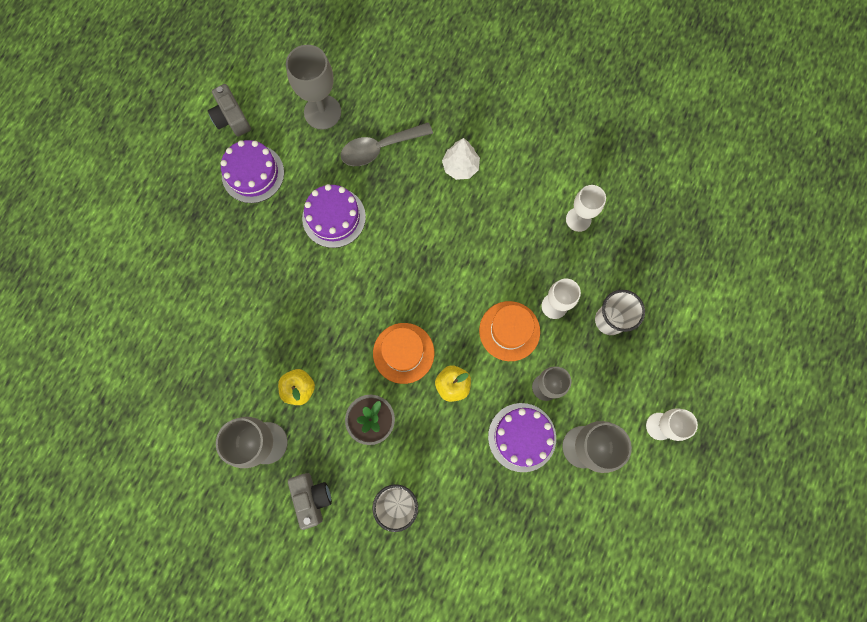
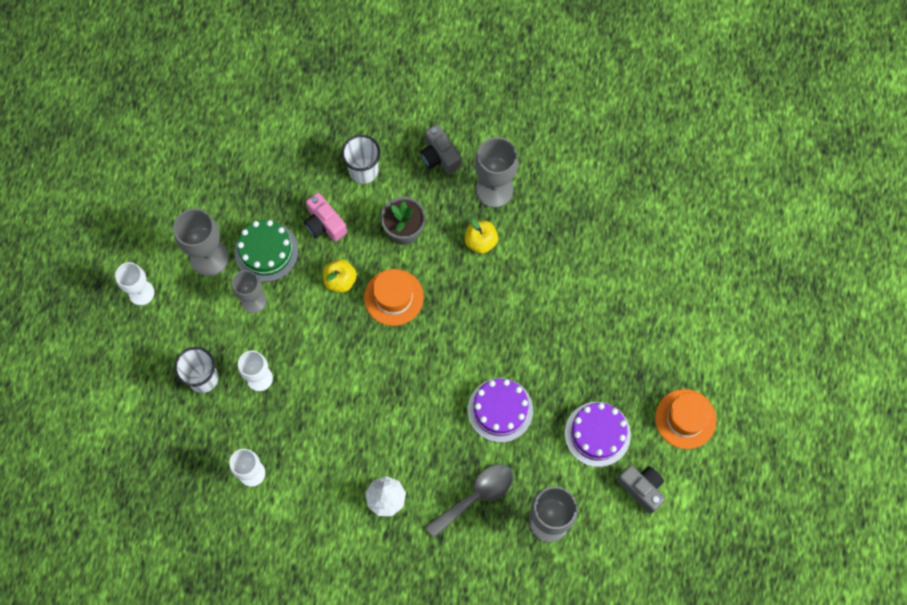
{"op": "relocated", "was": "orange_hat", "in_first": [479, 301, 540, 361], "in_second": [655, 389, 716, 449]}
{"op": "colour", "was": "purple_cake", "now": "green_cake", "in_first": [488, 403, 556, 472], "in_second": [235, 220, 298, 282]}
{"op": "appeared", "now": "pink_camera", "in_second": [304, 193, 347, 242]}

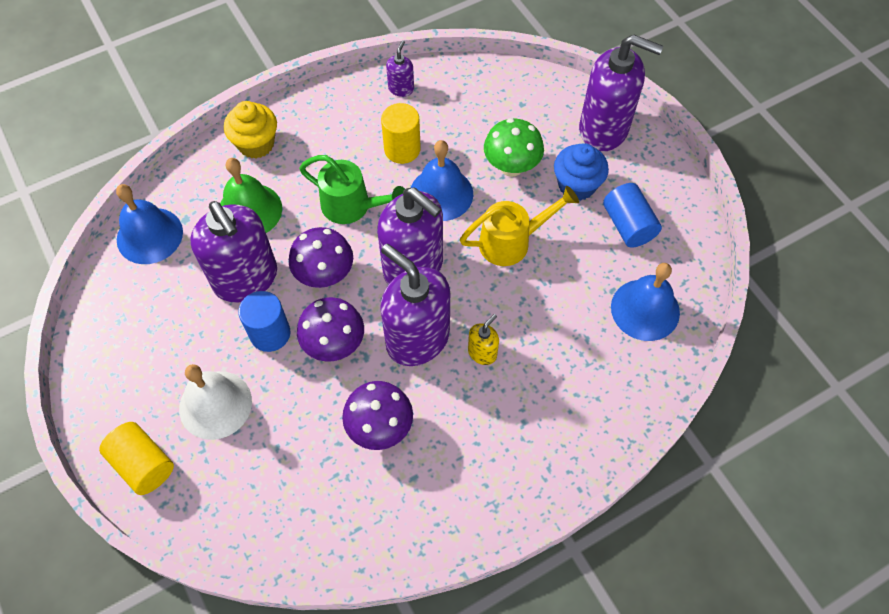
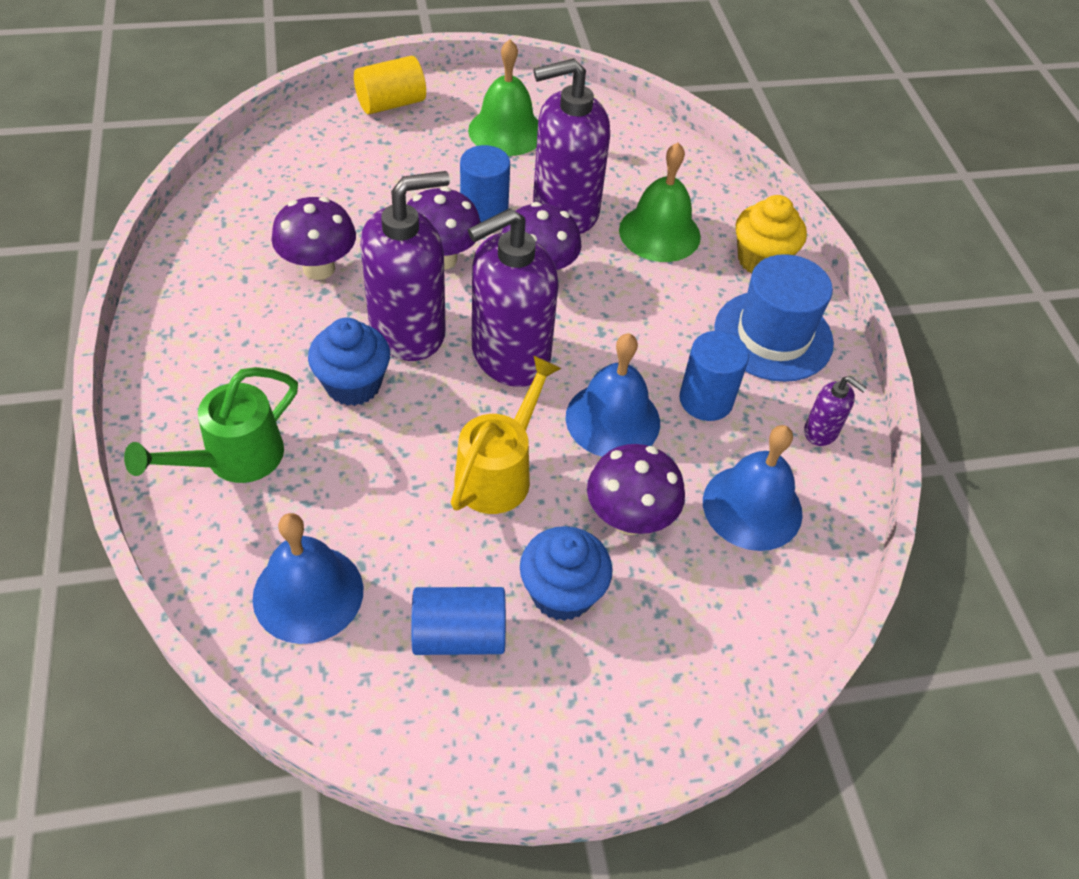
{"op": "relocated", "was": "blue_bell", "in_first": [116, 184, 183, 264], "in_second": [703, 425, 803, 551]}
{"op": "missing", "was": "white_bell", "in_first": [179, 364, 252, 440]}
{"op": "relocated", "was": "green_watering_can", "in_first": [299, 155, 405, 224], "in_second": [124, 367, 298, 483]}
{"op": "colour", "was": "yellow_cylinder", "now": "blue_cylinder", "in_first": [381, 103, 421, 164], "in_second": [679, 331, 749, 421]}
{"op": "spun", "was": "yellow_watering_can", "in_first": [460, 186, 579, 266], "in_second": [451, 355, 562, 514], "clockwise": -150}
{"op": "exchanged", "was": "yellow_soap_dispenser", "now": "blue_cupcake", "in_first": [468, 314, 499, 365], "in_second": [308, 318, 390, 406]}
{"op": "colour", "was": "green_mushroom", "now": "purple_mushroom", "in_first": [484, 118, 544, 177], "in_second": [587, 444, 685, 535]}
{"op": "missing", "was": "purple_soap_dispenser", "in_first": [579, 35, 663, 151]}
{"op": "appeared", "now": "green_bell", "in_second": [468, 39, 538, 156]}
{"op": "appeared", "now": "blue_hat", "in_second": [714, 254, 834, 382]}

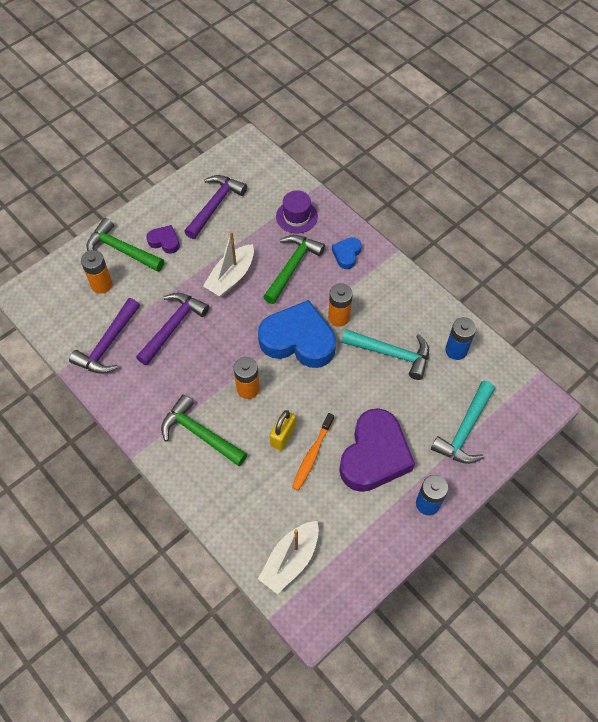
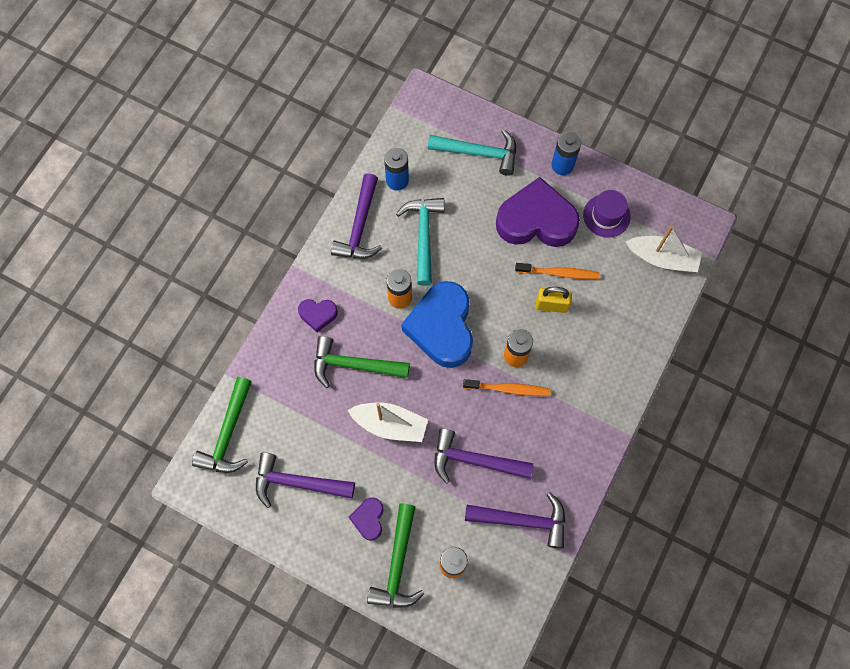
{"op": "relocated", "was": "green_hammer", "in_first": [161, 394, 247, 466], "in_second": [192, 377, 252, 473]}
{"op": "relocated", "was": "purple_hat", "in_first": [276, 190, 318, 234], "in_second": [583, 190, 631, 238]}
{"op": "colour", "was": "blue_heart", "now": "purple_heart", "in_first": [332, 237, 362, 269], "in_second": [298, 299, 338, 332]}
{"op": "appeared", "now": "purple_hammer", "in_second": [331, 173, 382, 259]}
{"op": "appeared", "now": "orange_toothbrush", "in_second": [463, 379, 551, 396]}

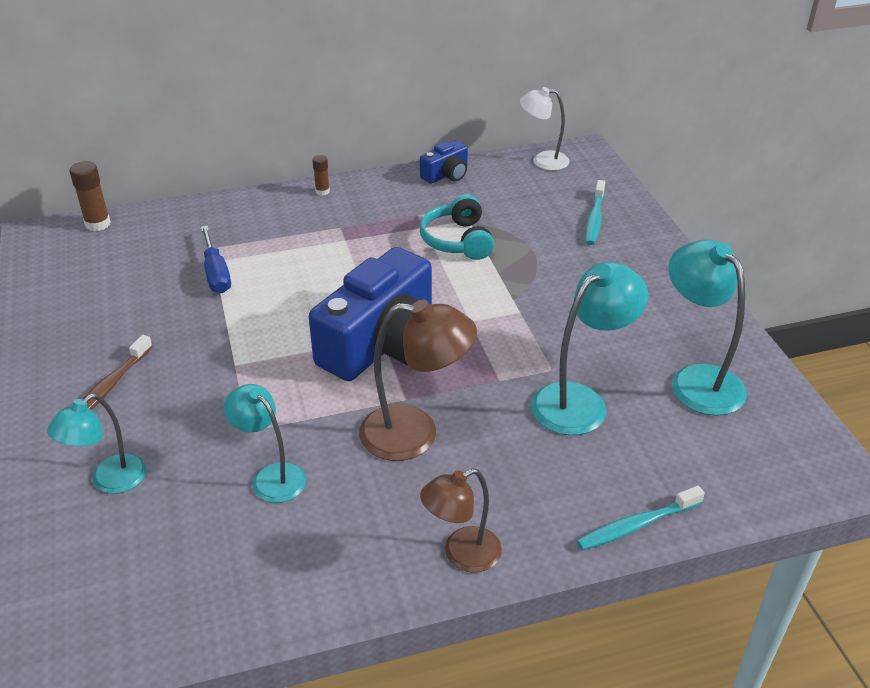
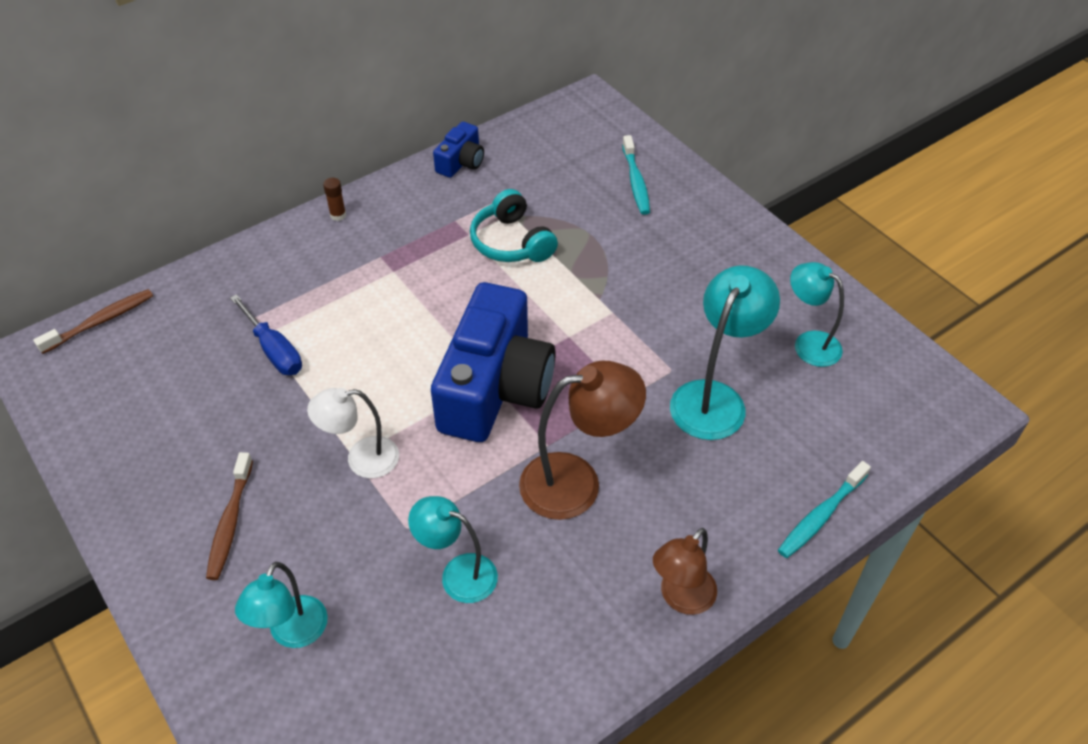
{"op": "exchanged", "was": "brown_glue_stick", "now": "brown_toothbrush", "in_first": [69, 161, 111, 231], "in_second": [33, 289, 153, 354]}
{"op": "relocated", "was": "white_lamp", "in_first": [520, 87, 569, 170], "in_second": [307, 388, 399, 478]}
{"op": "size", "was": "turquoise_lamp", "in_first": [669, 240, 747, 416], "in_second": [790, 262, 844, 367], "ratio": 0.66}

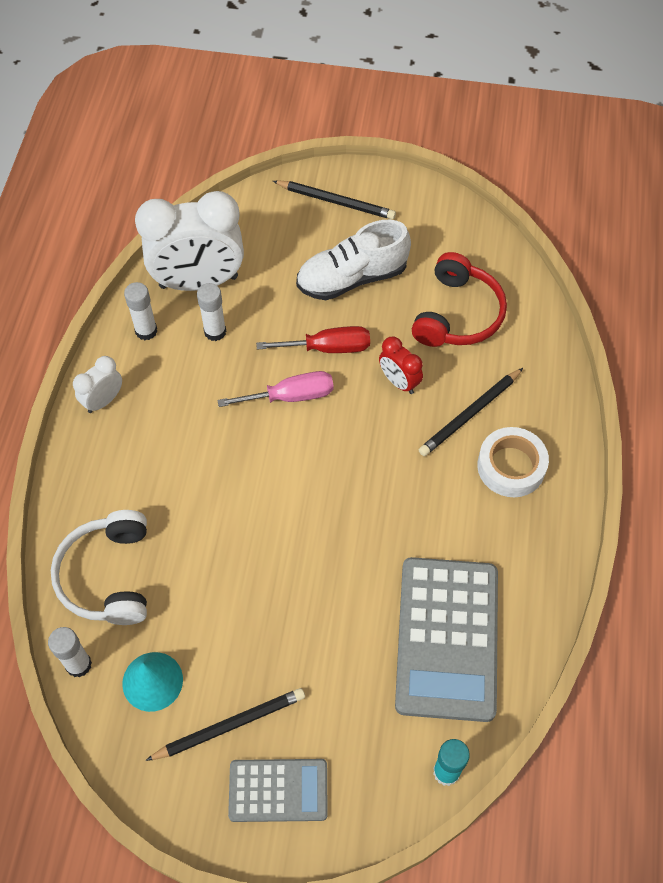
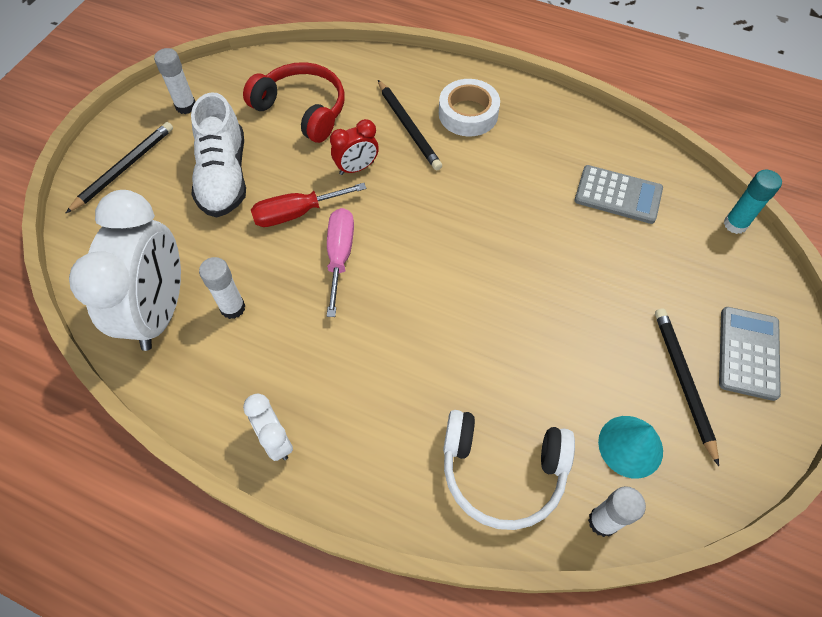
{"op": "relocated", "was": "white_glue_stick", "in_first": [124, 282, 157, 340], "in_second": [154, 48, 196, 114]}
{"op": "spun", "was": "red_screwdriver", "in_first": [256, 326, 370, 353], "in_second": [251, 183, 367, 227], "clockwise": -120}
{"op": "size", "was": "grey_calculator", "in_first": [395, 557, 498, 722], "in_second": [575, 165, 663, 224], "ratio": 0.57}

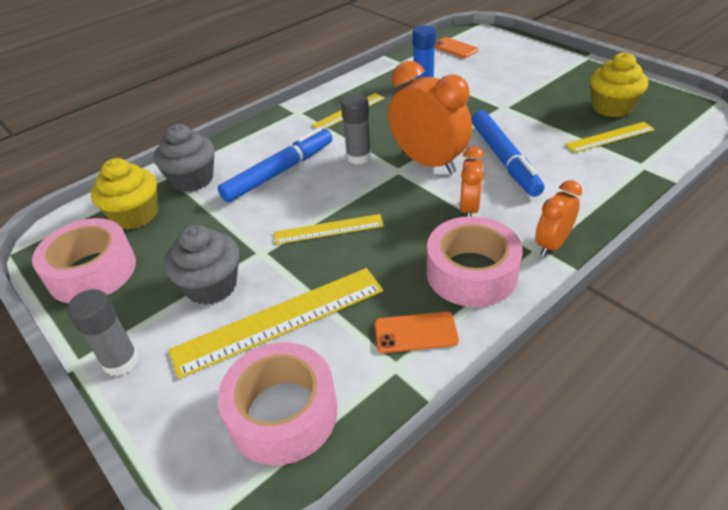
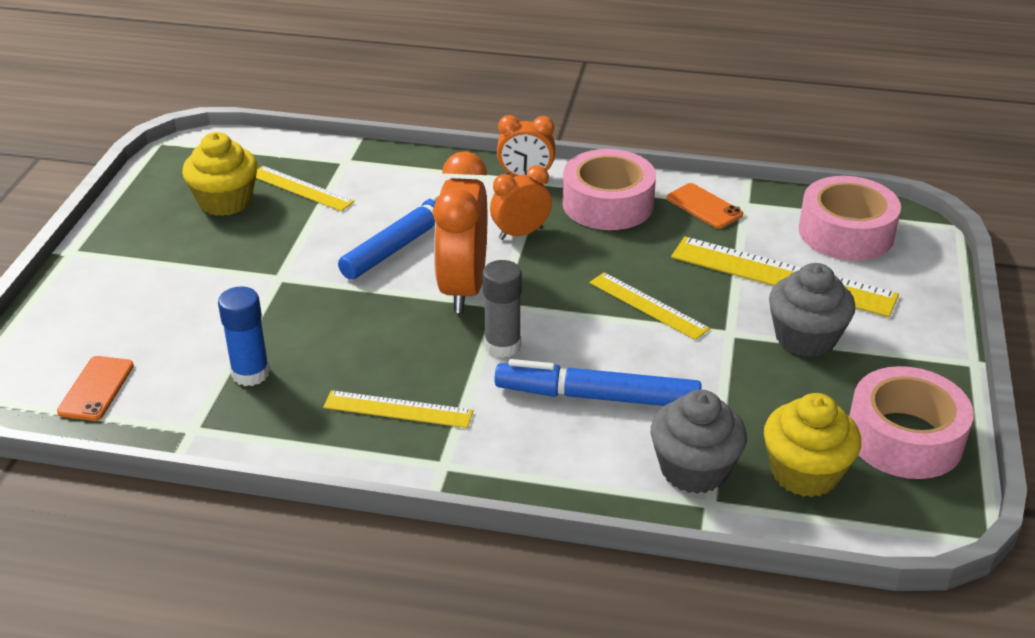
{"op": "missing", "was": "grey_glue_stick", "in_first": [67, 289, 139, 376]}

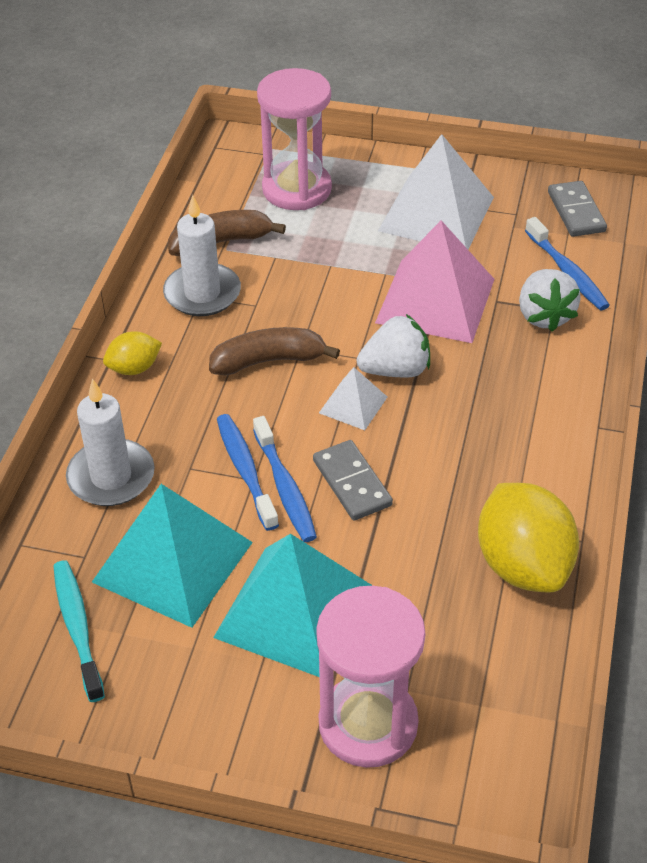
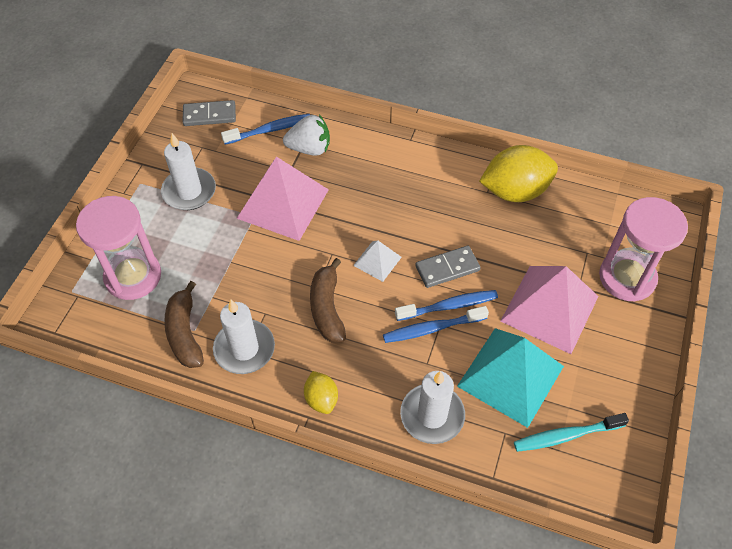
{"op": "colour", "was": "turquoise_pyramid", "now": "pink_pyramid", "in_first": [213, 534, 373, 677], "in_second": [501, 266, 599, 354]}
{"op": "missing", "was": "white_strawberry", "in_first": [357, 314, 430, 377]}
{"op": "exchanged", "was": "white_pyramid", "now": "white_candle", "in_first": [378, 134, 494, 249], "in_second": [161, 133, 216, 210]}

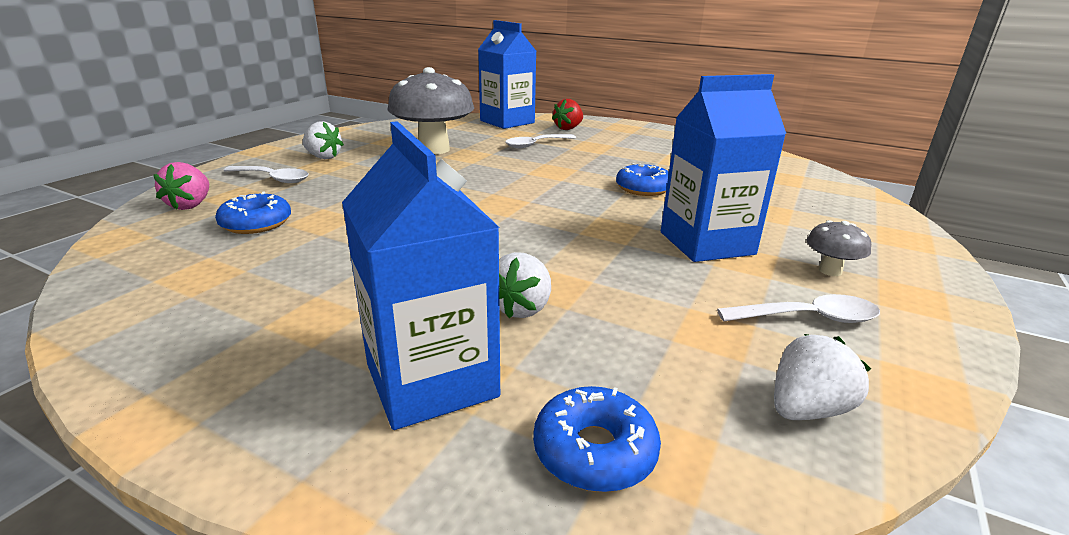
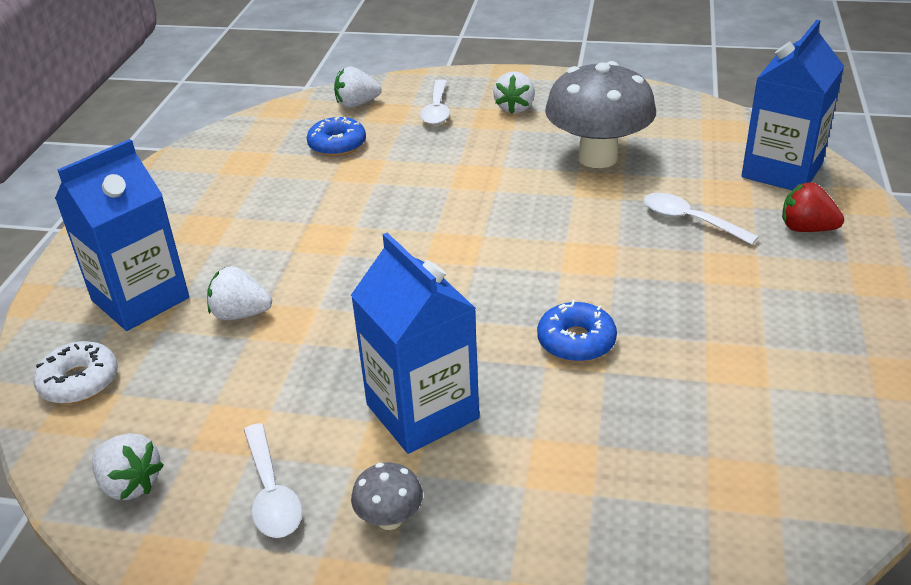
{"op": "colour", "was": "pink_strawberry", "now": "white_strawberry", "in_first": [153, 162, 209, 210], "in_second": [334, 67, 382, 108]}
{"op": "colour", "was": "blue_donut", "now": "white_donut", "in_first": [533, 386, 661, 492], "in_second": [33, 341, 118, 404]}

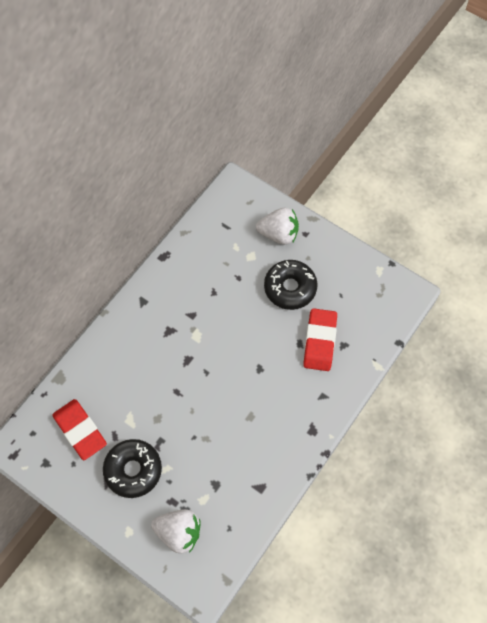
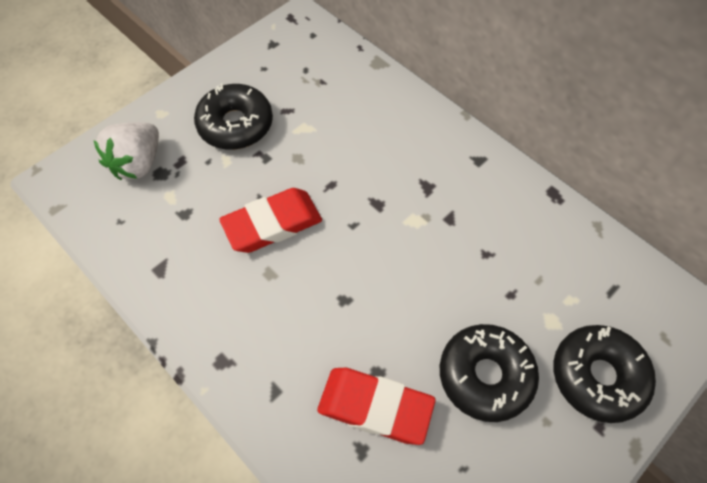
{"op": "relocated", "was": "red_eraser", "in_first": [52, 399, 107, 460], "in_second": [219, 188, 322, 253]}
{"op": "exchanged", "was": "white_strawberry", "now": "black_donut", "in_first": [256, 208, 299, 245], "in_second": [553, 325, 656, 423]}

